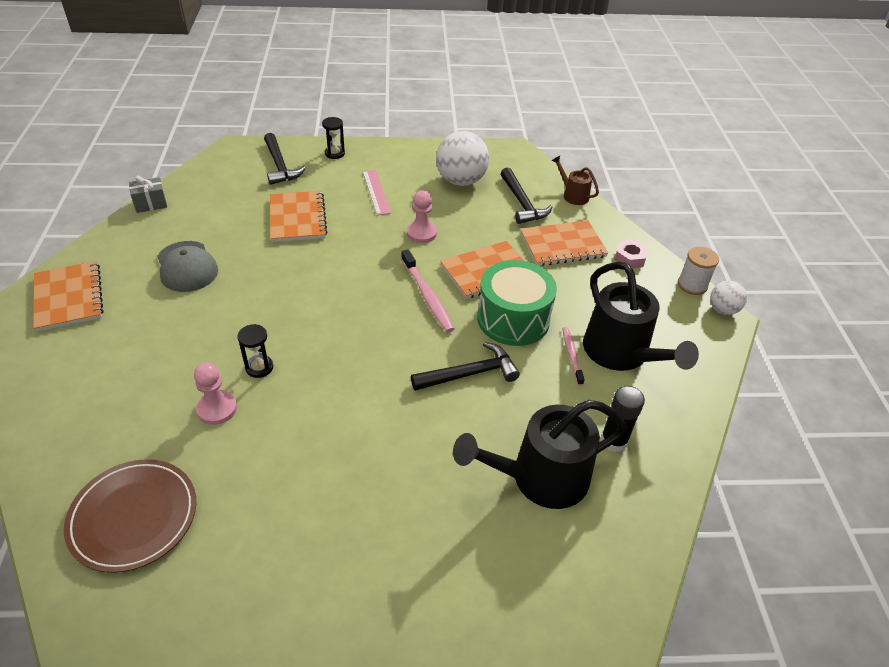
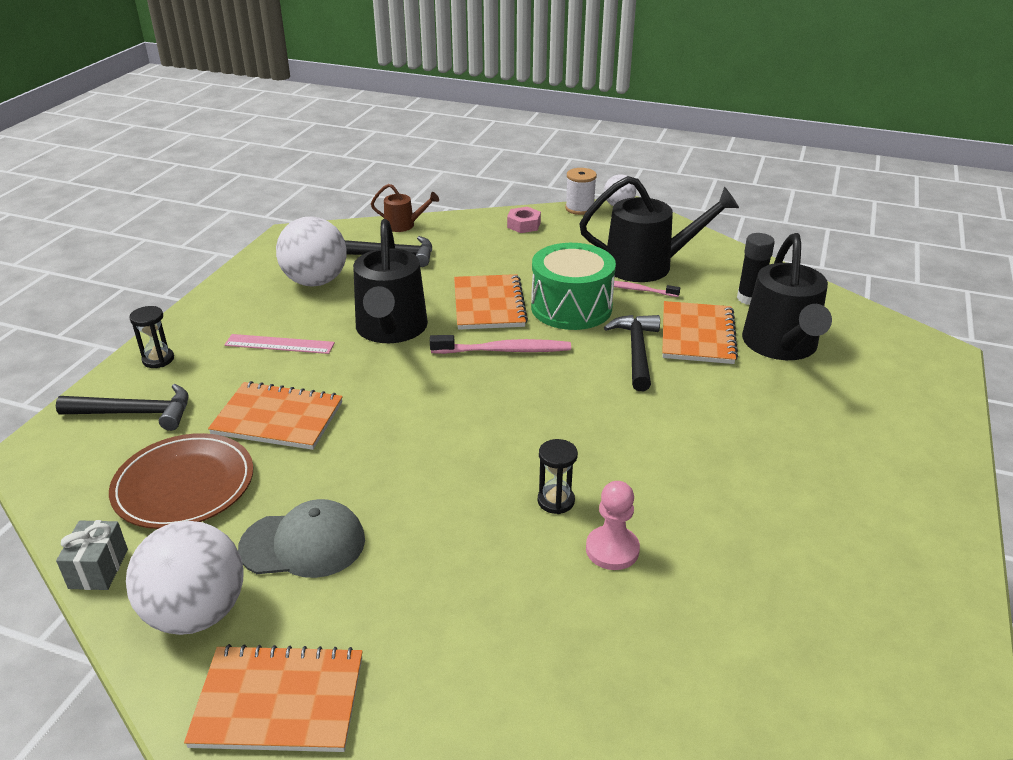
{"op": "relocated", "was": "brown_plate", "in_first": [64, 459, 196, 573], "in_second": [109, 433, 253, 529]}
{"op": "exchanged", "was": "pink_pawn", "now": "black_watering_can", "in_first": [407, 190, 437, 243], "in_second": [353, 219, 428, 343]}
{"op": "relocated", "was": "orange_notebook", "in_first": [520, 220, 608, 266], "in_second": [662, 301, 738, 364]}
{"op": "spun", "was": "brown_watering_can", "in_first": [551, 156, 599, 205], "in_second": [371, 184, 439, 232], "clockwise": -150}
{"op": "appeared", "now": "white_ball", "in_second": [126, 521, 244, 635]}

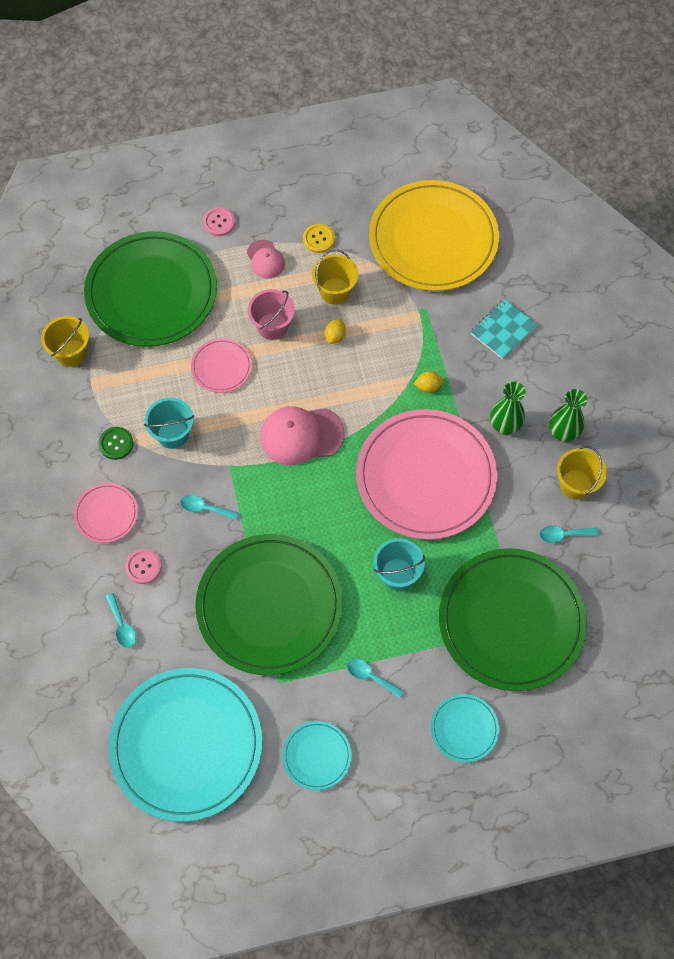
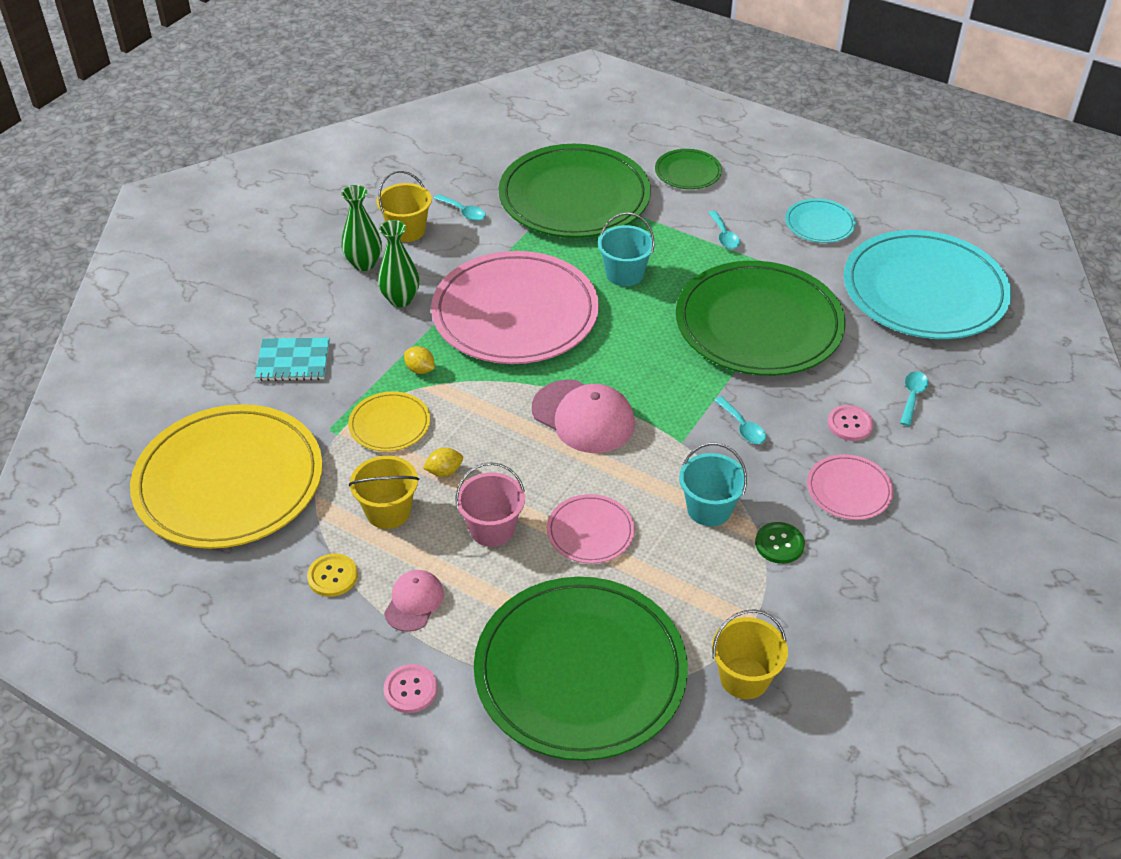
{"op": "colour", "was": "turquoise_plate", "now": "green_plate", "in_first": [431, 694, 499, 762], "in_second": [655, 149, 722, 189]}
{"op": "appeared", "now": "yellow_plate", "in_second": [348, 391, 430, 451]}

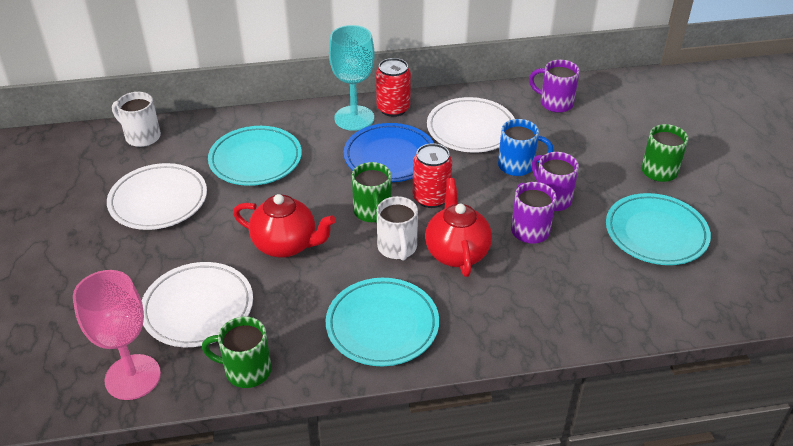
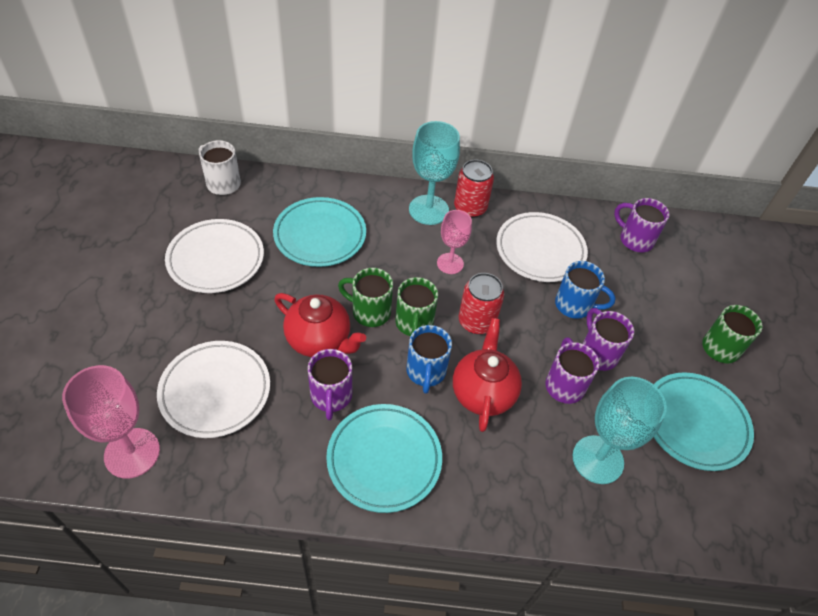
{"op": "relocated", "was": "green_mug", "in_first": [202, 316, 272, 388], "in_second": [338, 268, 393, 327]}
{"op": "exchanged", "was": "blue_plate", "now": "pink_goblet", "in_first": [344, 123, 434, 182], "in_second": [437, 210, 472, 274]}
{"op": "colour", "was": "white_mug", "now": "blue_mug", "in_first": [377, 196, 418, 261], "in_second": [406, 325, 452, 394]}
{"op": "appeared", "now": "purple_mug", "in_second": [308, 349, 352, 420]}
{"op": "appeared", "now": "turquoise_goblet", "in_second": [573, 377, 667, 484]}

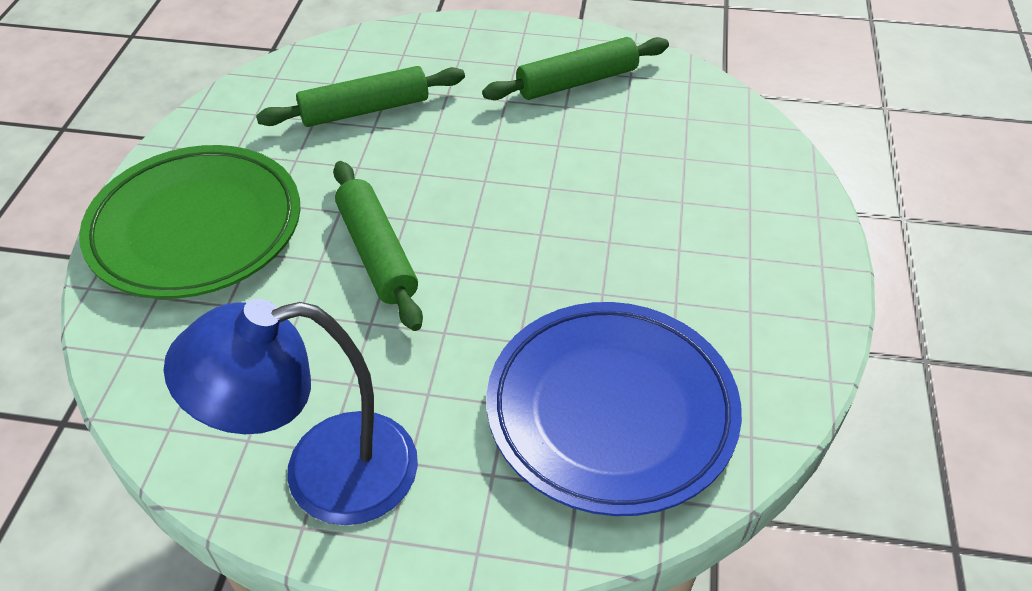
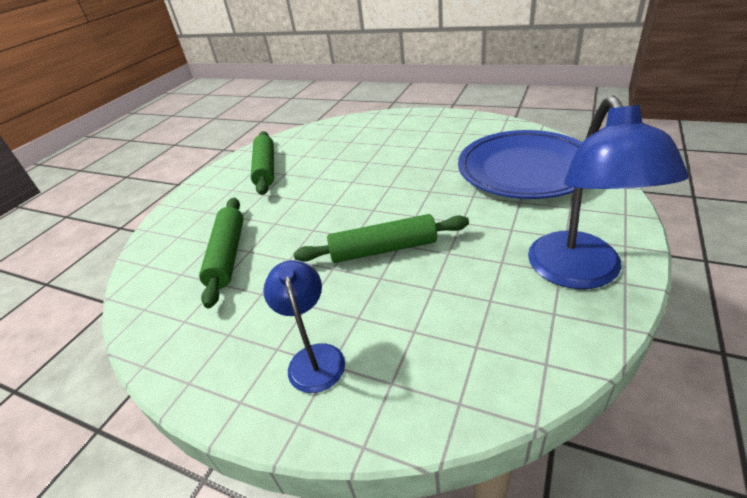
{"op": "exchanged", "was": "green_plate", "now": "blue_lamp", "in_first": [79, 145, 300, 299], "in_second": [263, 260, 345, 393]}

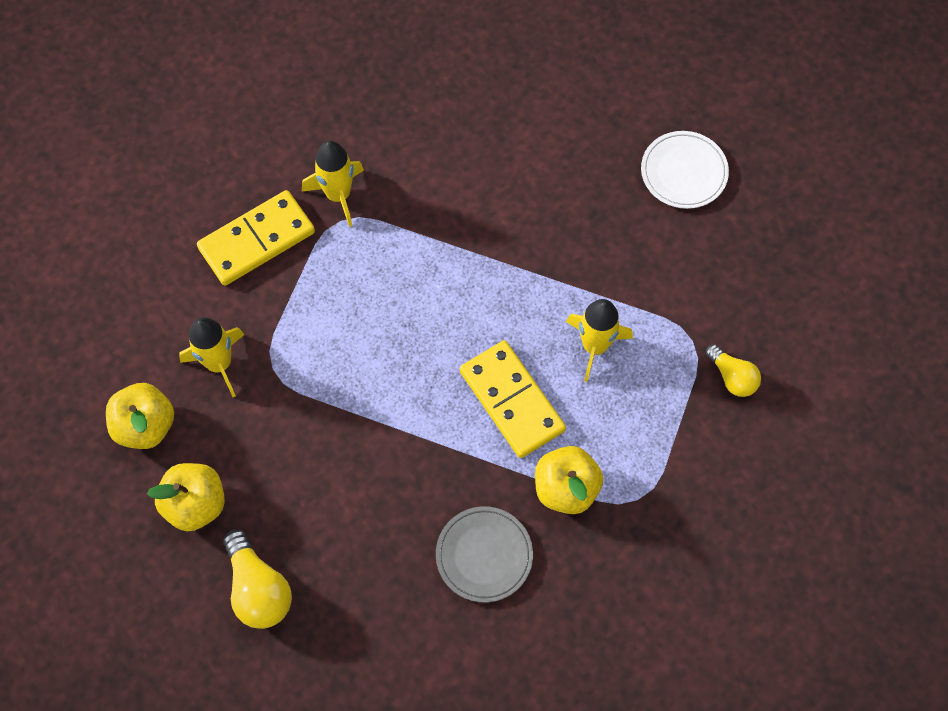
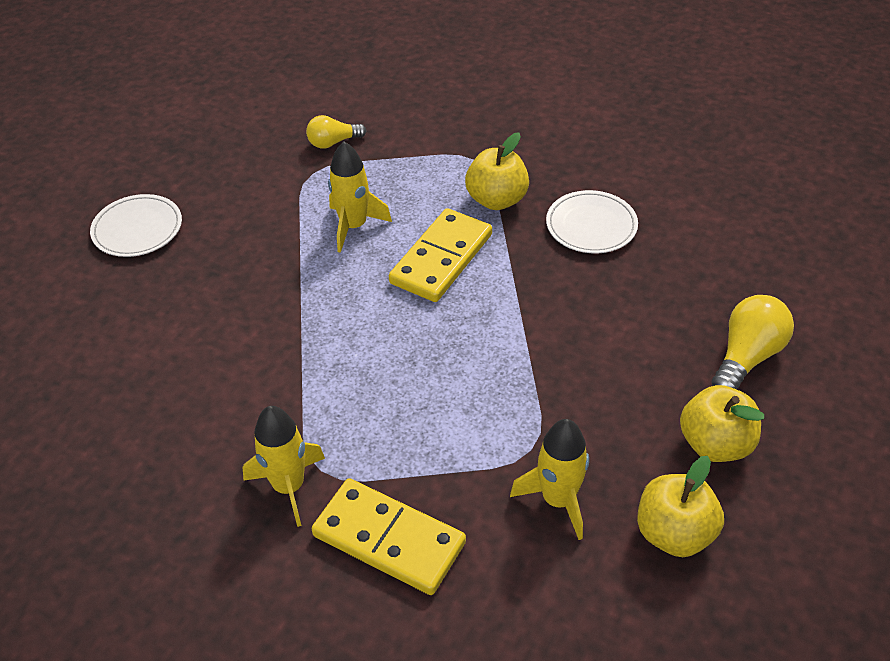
{"op": "colour", "was": "grey_plate", "now": "white_plate", "in_first": [436, 506, 533, 602], "in_second": [546, 190, 638, 253]}
{"op": "spun", "was": "yellow_light_bulb", "in_first": [706, 344, 761, 397], "in_second": [306, 115, 367, 149], "clockwise": -135}

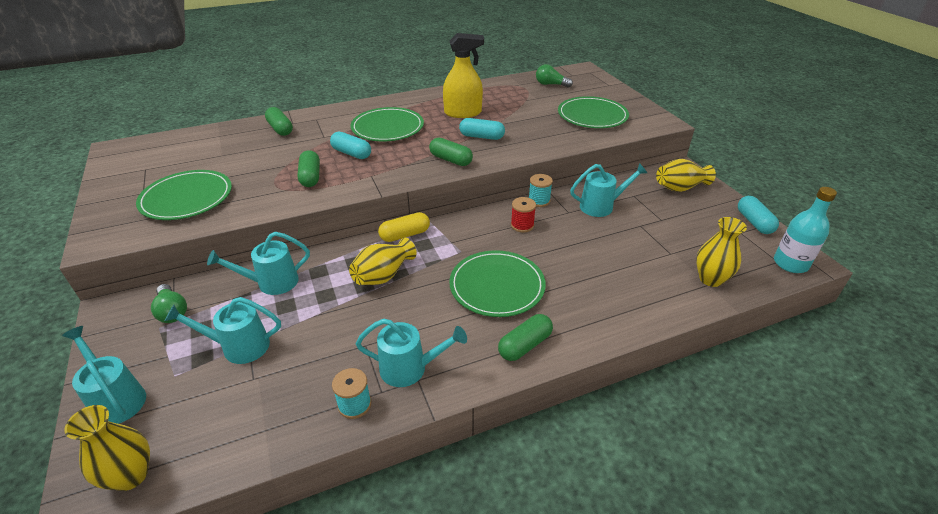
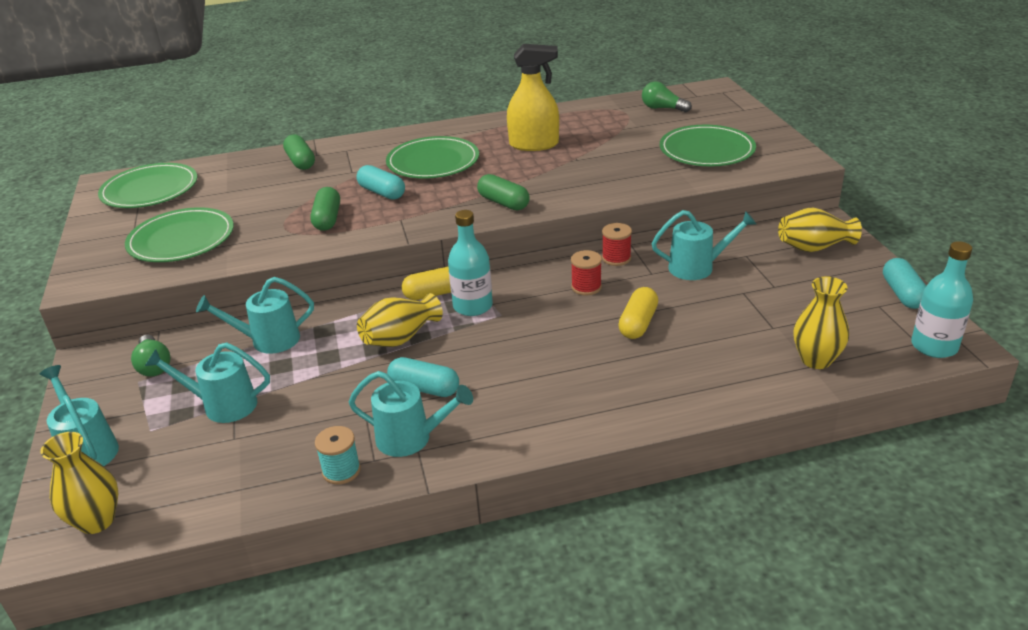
{"op": "relocated", "was": "green_plate", "in_first": [449, 250, 546, 317], "in_second": [98, 163, 197, 208]}
{"op": "relocated", "was": "turquoise_capsule", "in_first": [459, 118, 505, 140], "in_second": [387, 357, 459, 397]}
{"op": "missing", "was": "green_capsule", "in_first": [498, 314, 553, 361]}
{"op": "colour", "was": "turquoise_spool", "now": "red_spool", "in_first": [529, 174, 553, 207], "in_second": [602, 223, 632, 266]}
{"op": "appeared", "now": "turquoise_bottle", "in_second": [448, 210, 493, 316]}
{"op": "appeared", "now": "yellow_capsule", "in_second": [618, 287, 658, 339]}

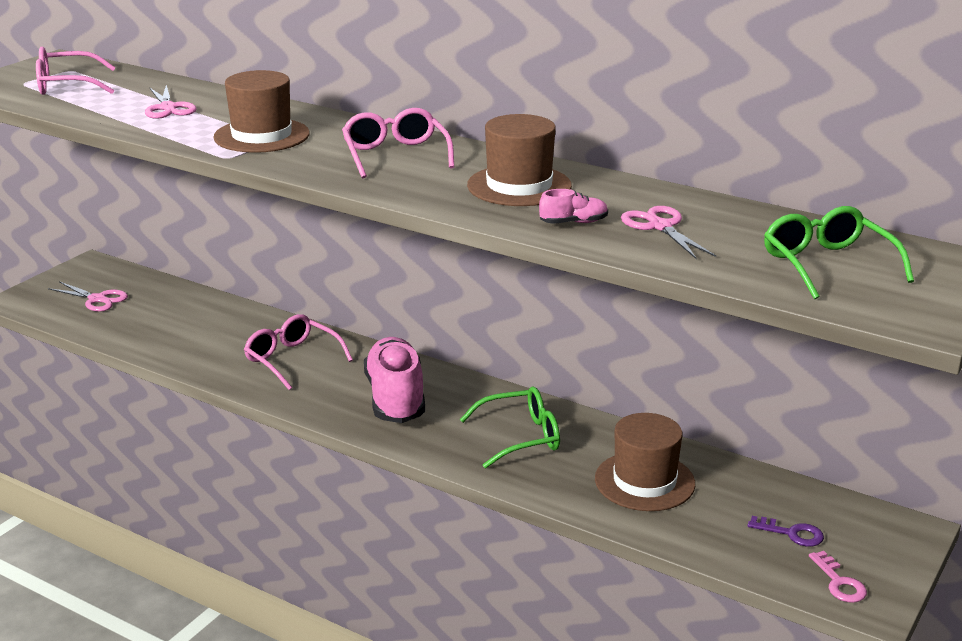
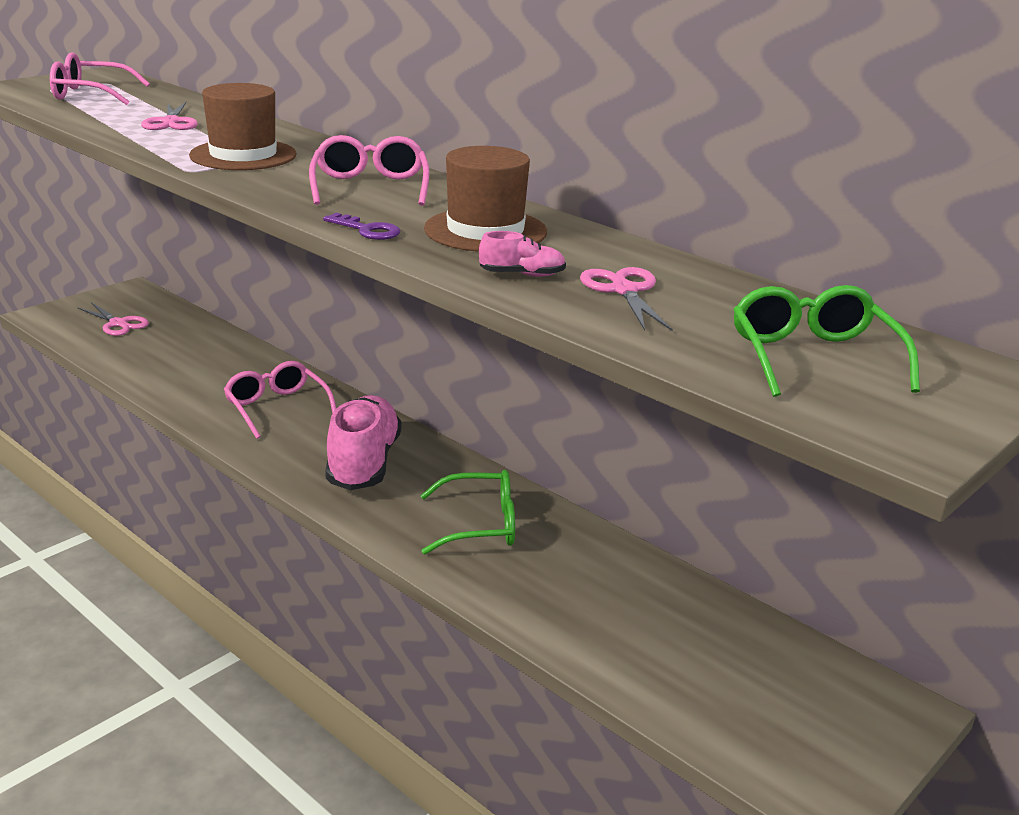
{"op": "missing", "was": "brown_hat", "in_first": [595, 413, 695, 511]}
{"op": "relocated", "was": "purple_key", "in_first": [748, 516, 824, 547], "in_second": [323, 213, 401, 240]}
{"op": "missing", "was": "pink_key", "in_first": [809, 551, 867, 603]}

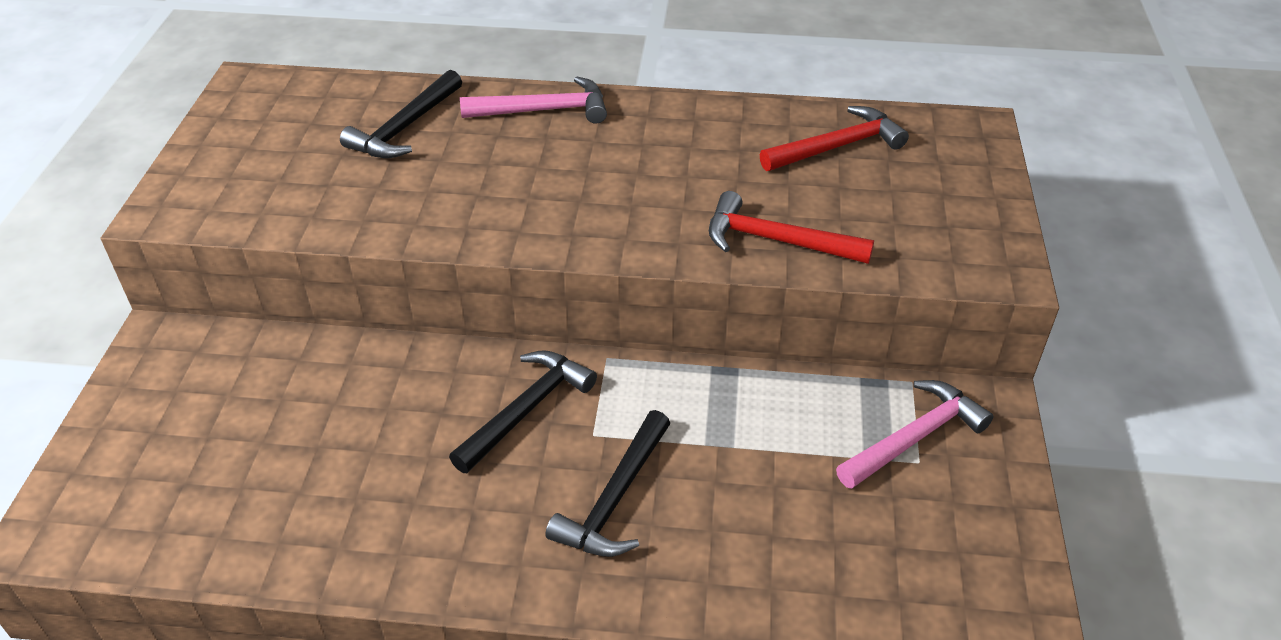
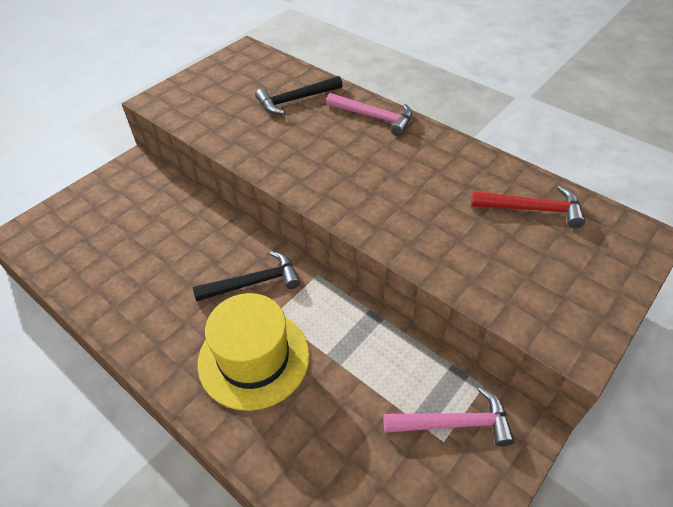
{"op": "exchanged", "was": "black_hammer", "now": "yellow_hat", "in_first": [545, 410, 670, 557], "in_second": [198, 293, 310, 411]}
{"op": "missing", "was": "red_hammer", "in_first": [709, 191, 874, 264]}

